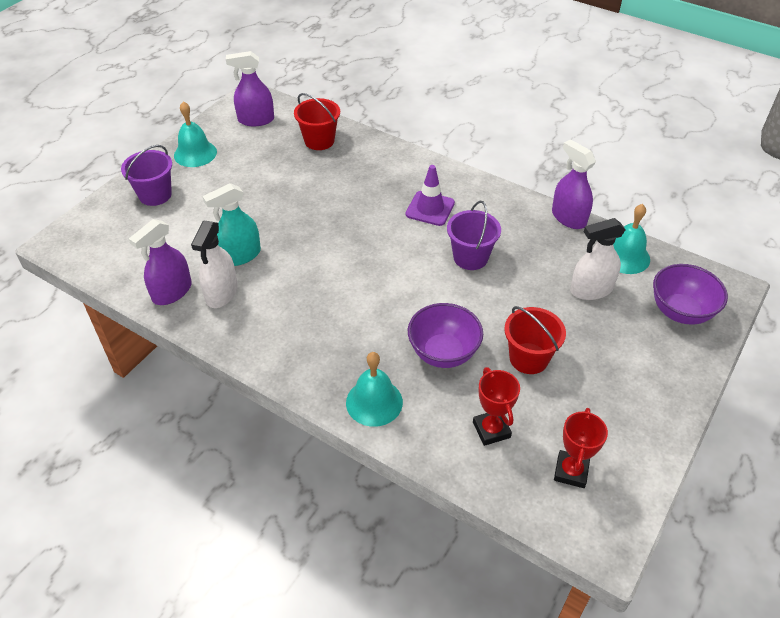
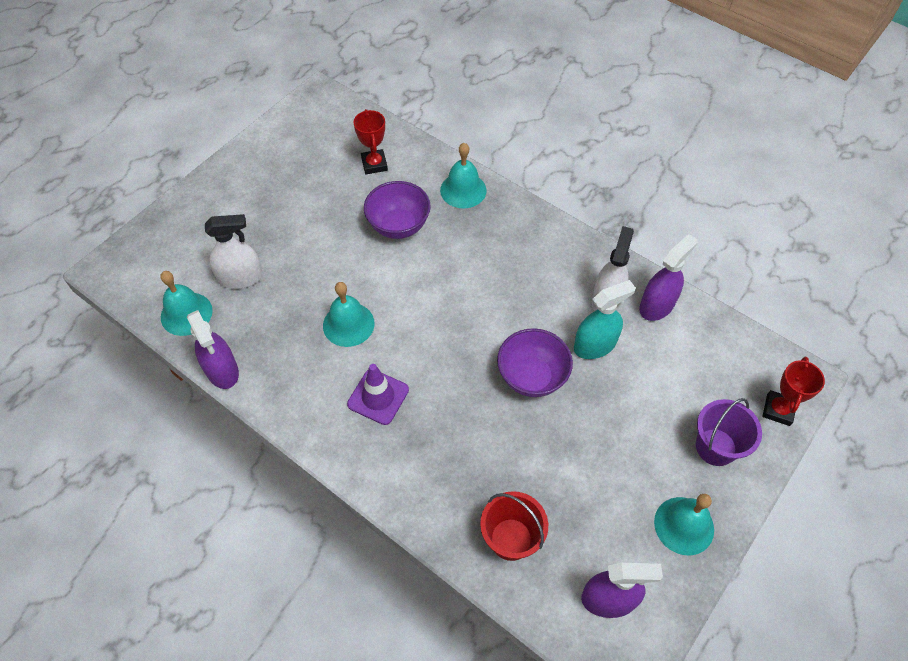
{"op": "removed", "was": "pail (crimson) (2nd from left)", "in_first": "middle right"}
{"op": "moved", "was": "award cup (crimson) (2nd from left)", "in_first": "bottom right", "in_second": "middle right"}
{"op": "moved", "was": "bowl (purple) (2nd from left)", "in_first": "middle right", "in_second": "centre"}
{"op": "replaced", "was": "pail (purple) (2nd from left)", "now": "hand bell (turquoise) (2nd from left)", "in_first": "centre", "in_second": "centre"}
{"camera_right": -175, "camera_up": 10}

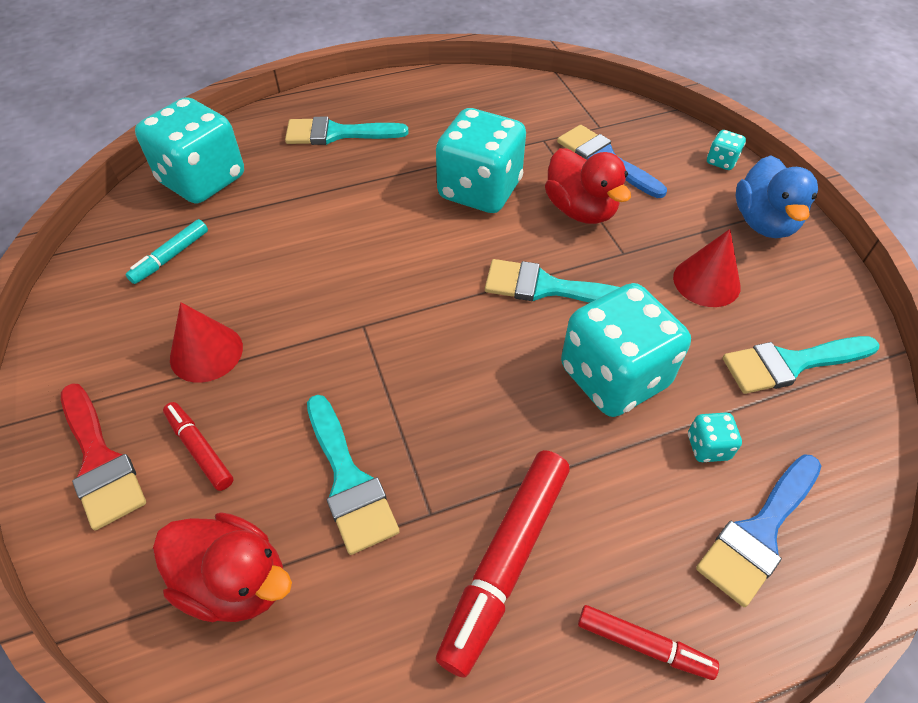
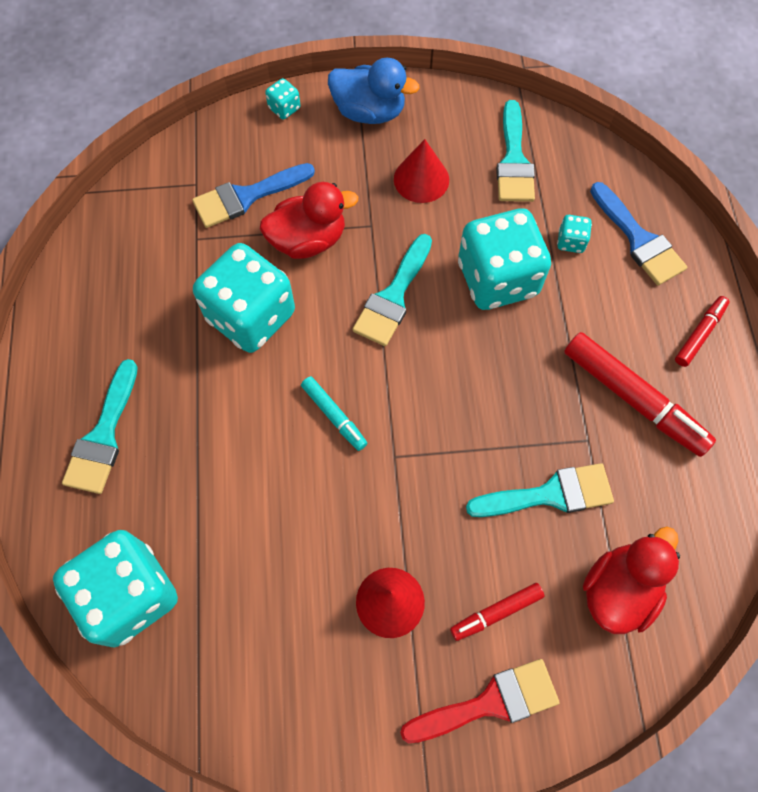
{"op": "moved", "was": "felt pen (turquoise)", "in_first": "middle left", "in_second": "centre"}
{"camera_right": -75, "camera_up": 15}

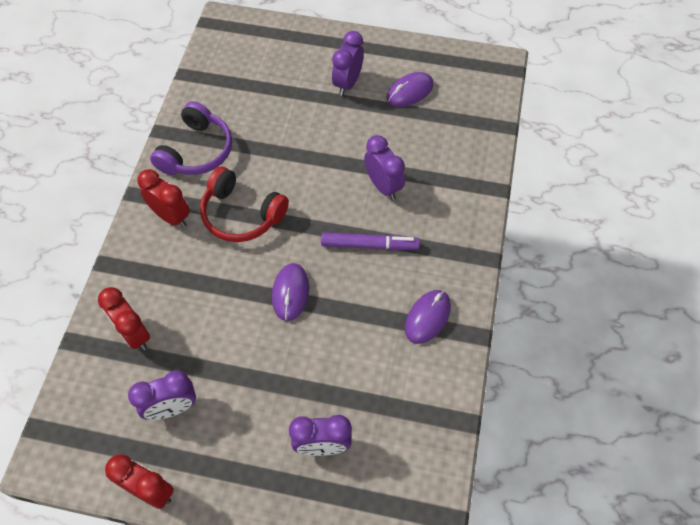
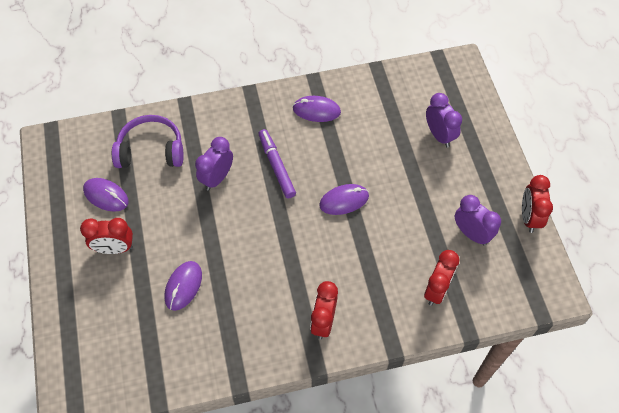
{"op": "removed", "was": "over-ear headphones (crimson)", "in_first": "centre"}
{"op": "added", "now": "mouse (purple) (2nd from left)", "in_second": "bottom left"}
{"op": "moved", "was": "over-ear headphones (purple)", "in_first": "top left", "in_second": "middle left"}
{"op": "recoloured", "was": "bedside clock (purple) (3rd from left)", "now": "bedside clock (crimson) (1st from left)", "in_first": "top centre", "in_second": "middle left"}
{"camera_right": -115, "camera_up": 0}

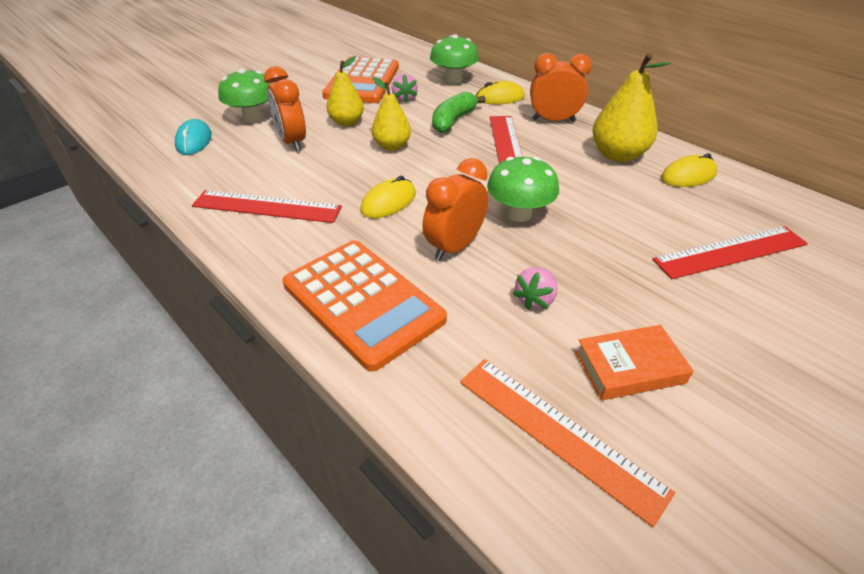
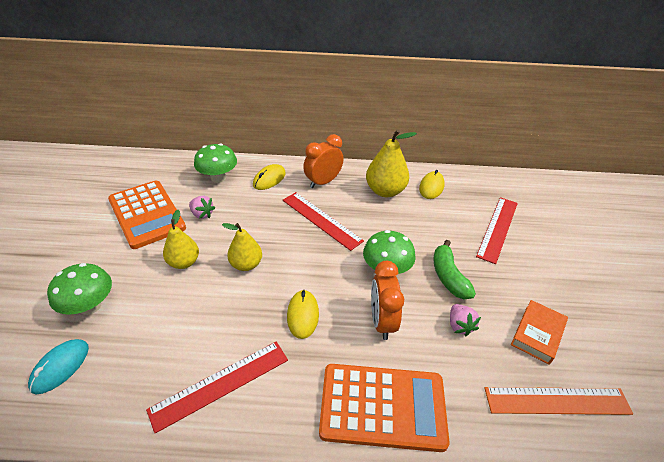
{"op": "removed", "was": "bedside clock (bright orange) (1st from left)", "in_first": "top left"}
{"op": "moved", "was": "banana fruit (leaf-green)", "in_first": "top centre", "in_second": "middle right"}
{"op": "turned", "was": "mouse (turquoise)", "in_first": "top left", "in_second": "bottom left", "clockwise": 75}
{"camera_right": -45, "camera_up": 0}

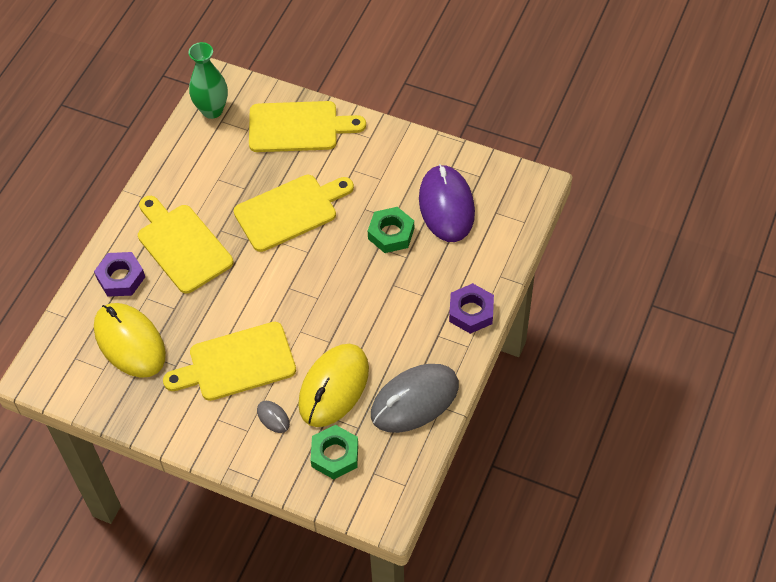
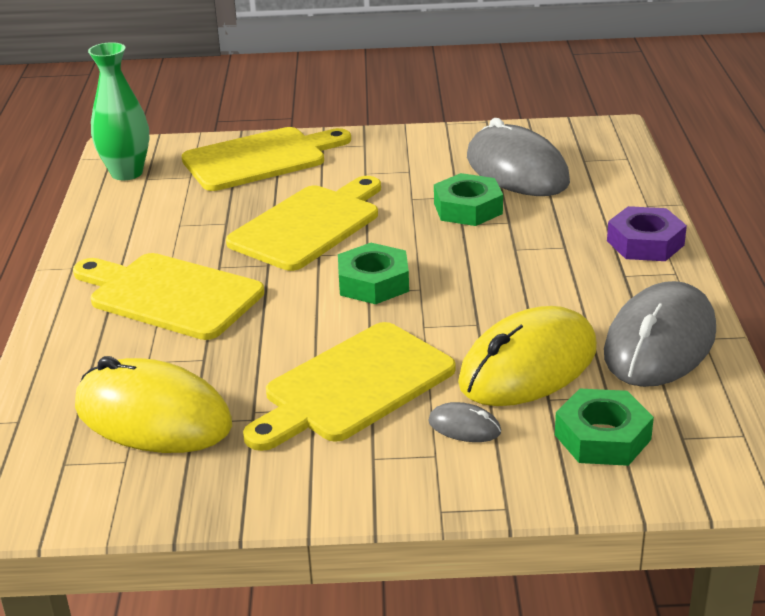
{"op": "removed", "was": "hex nut (purple) (1st from left)", "in_first": "middle left"}
{"op": "added", "now": "hex nut (leaf-green) (1st from left)", "in_second": "centre"}
{"op": "recoloured", "was": "mouse (purple)", "now": "mouse (gray) (2nd from left)", "in_first": "centre", "in_second": "top right"}
{"op": "turned", "was": "mouse (yellow) (2nd from left)", "in_first": "centre", "in_second": "middle right", "clockwise": 45}
{"camera_right": -25, "camera_up": -25}

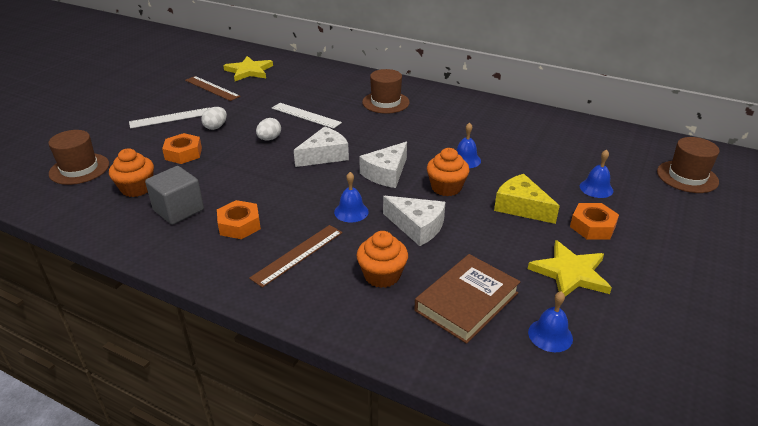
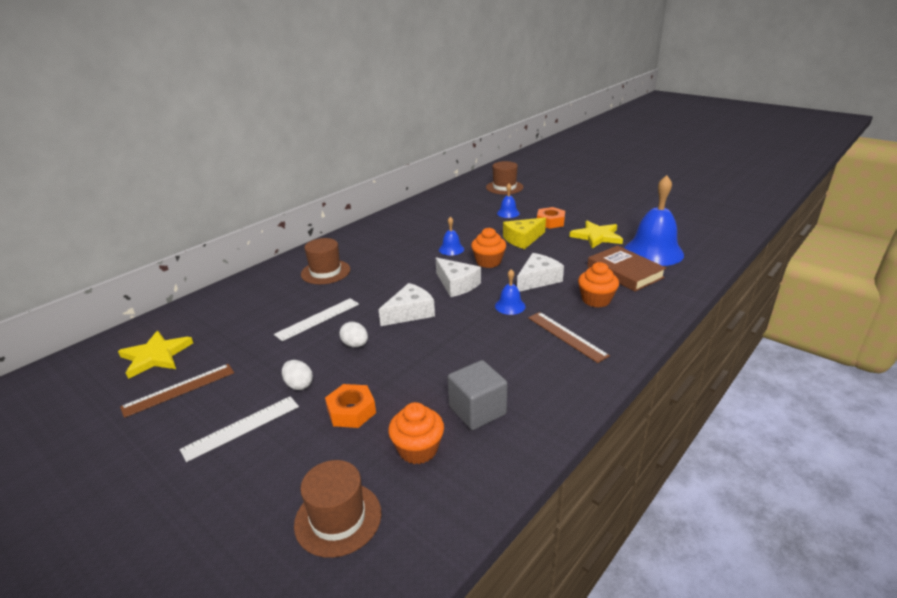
{"op": "removed", "was": "hex nut (bright orange) (2nd from left)", "in_first": "middle left"}
{"op": "turned", "was": "ruler (pure white) (1st from left)", "in_first": "top left", "in_second": "bottom left", "clockwise": 60}
{"op": "turned", "was": "cheese wedge (pure white) (1st from left)", "in_first": "centre", "in_second": "centre", "clockwise": 75}
{"op": "resized", "was": "hand bell (cobalt) (3rd from left in the first image)", "in_first": "bottom right", "in_second": "middle right", "ratio": 2.17}
{"camera_right": -75, "camera_up": -5}

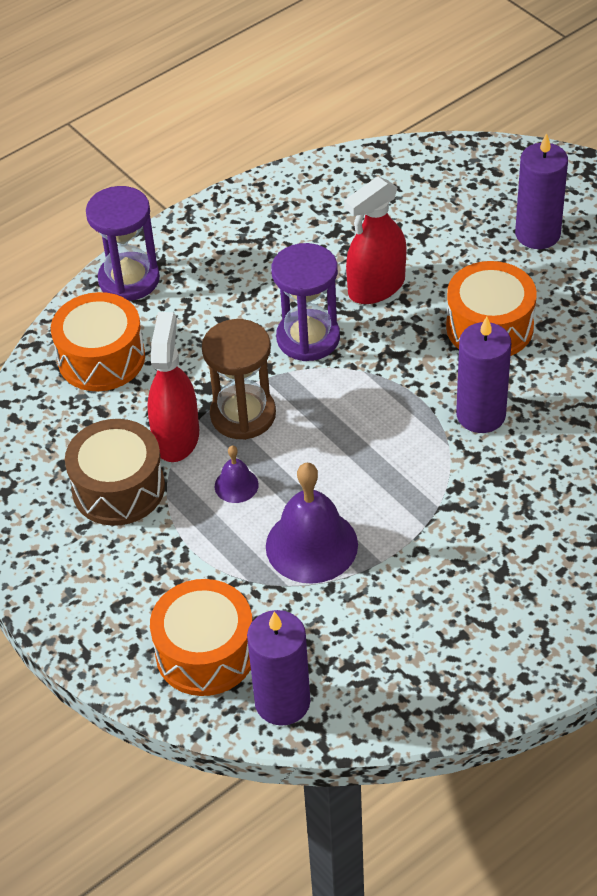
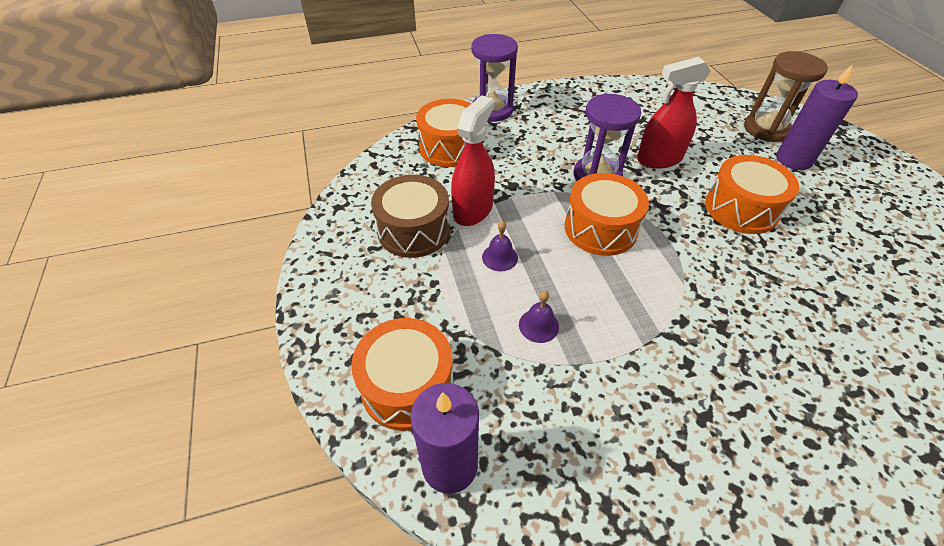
{"op": "removed", "was": "pillar candle (purple) (2nd from left)", "in_first": "middle right"}
{"op": "added", "now": "snare drum (bright orange) (3rd from left)", "in_second": "centre"}
{"op": "moved", "was": "hourglass (russet)", "in_first": "centre", "in_second": "top right"}
{"op": "resized", "was": "hand bell (purple) (2nd from left)", "in_first": "centre", "in_second": "centre", "ratio": 0.49}
{"camera_right": 20, "camera_up": 0}

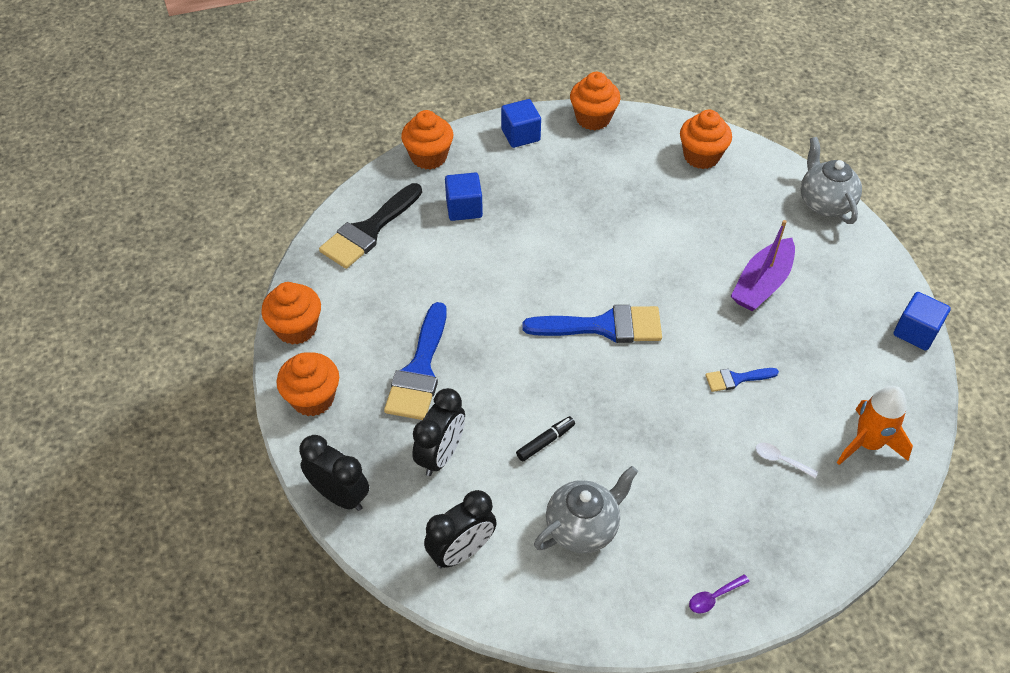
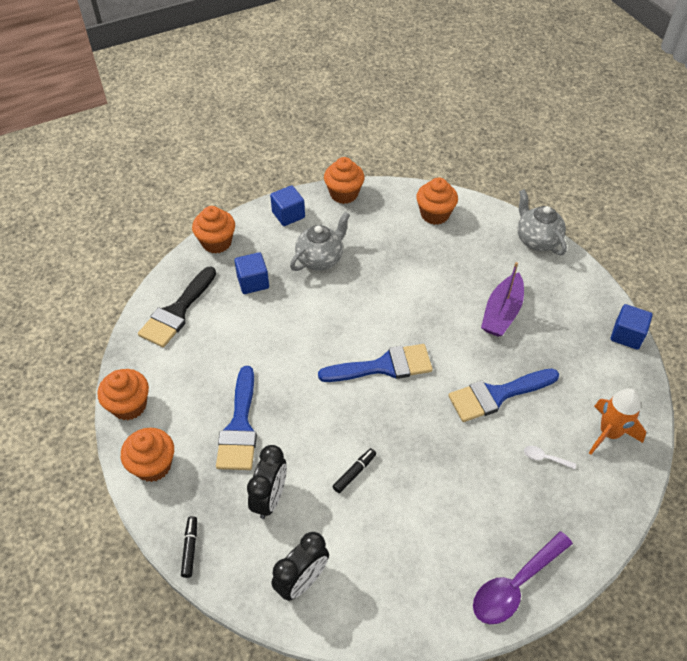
{"op": "moved", "was": "tea pot (gray) (1st from left)", "in_first": "bottom centre", "in_second": "centre"}
{"op": "replaced", "was": "bedside clock (ebony) (1st from left)", "now": "felt pen (ebony) (1st from left)", "in_first": "bottom left", "in_second": "bottom left"}
{"op": "resized", "was": "teaspoon (purple)", "in_first": "bottom right", "in_second": "bottom right", "ratio": 2.27}
{"op": "resized", "was": "paintbrush (cobalt) (3rd from left)", "in_first": "middle right", "in_second": "middle right", "ratio": 1.96}
{"camera_right": -10, "camera_up": 0}

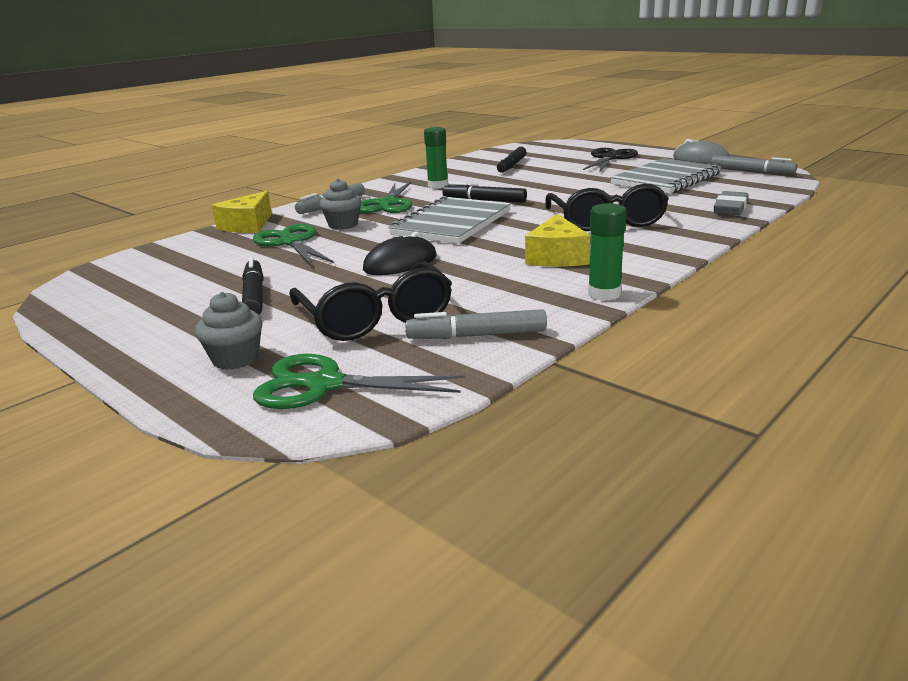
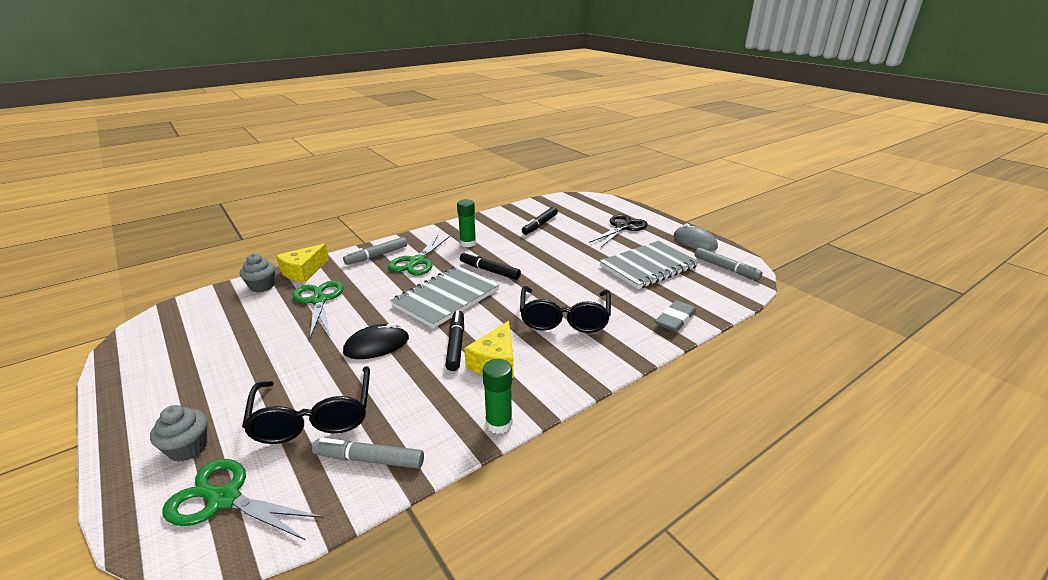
{"op": "moved", "was": "felt pen (ebony) (1st from left)", "in_first": "middle left", "in_second": "centre"}
{"op": "moved", "was": "muffin (gray) (2nd from left)", "in_first": "top centre", "in_second": "middle left"}
{"camera_right": 10, "camera_up": 5}

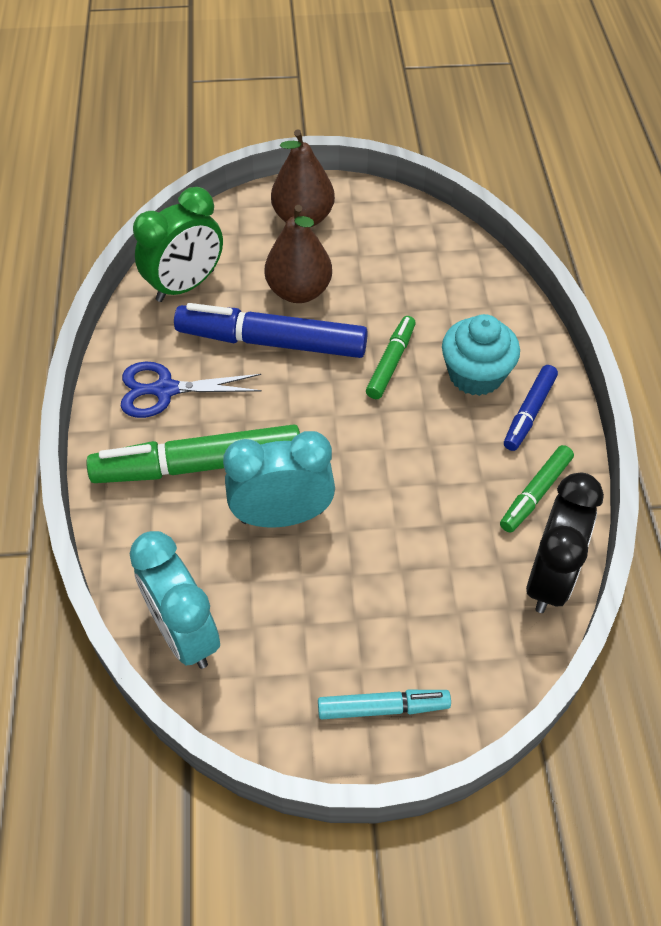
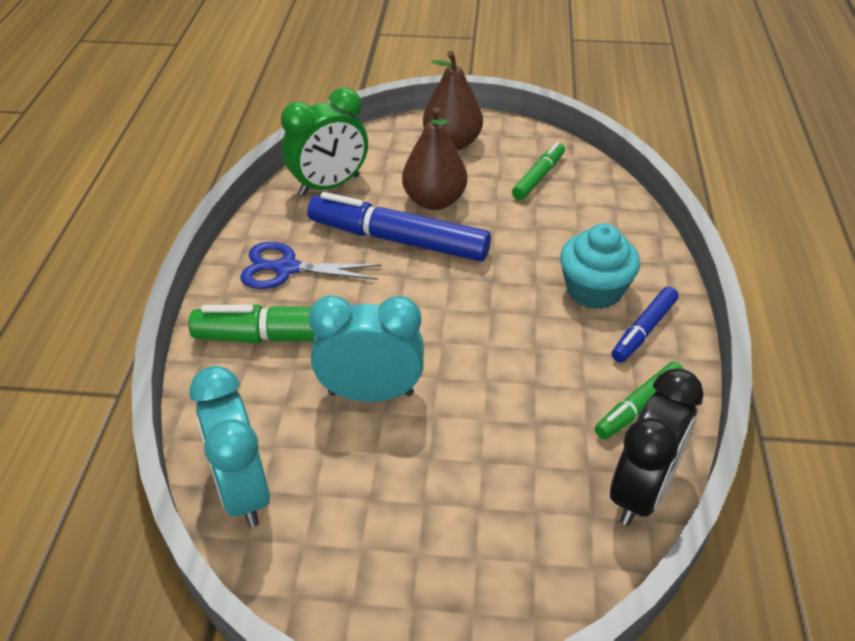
{"op": "removed", "was": "felt pen (turquoise)", "in_first": "bottom centre"}
{"op": "moved", "was": "felt pen (leaf-green) (2nd from left)", "in_first": "centre", "in_second": "top centre"}
{"camera_right": 10, "camera_up": -10}

